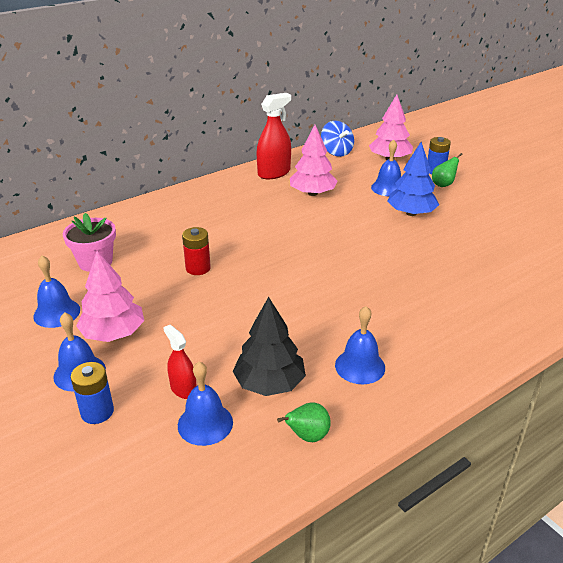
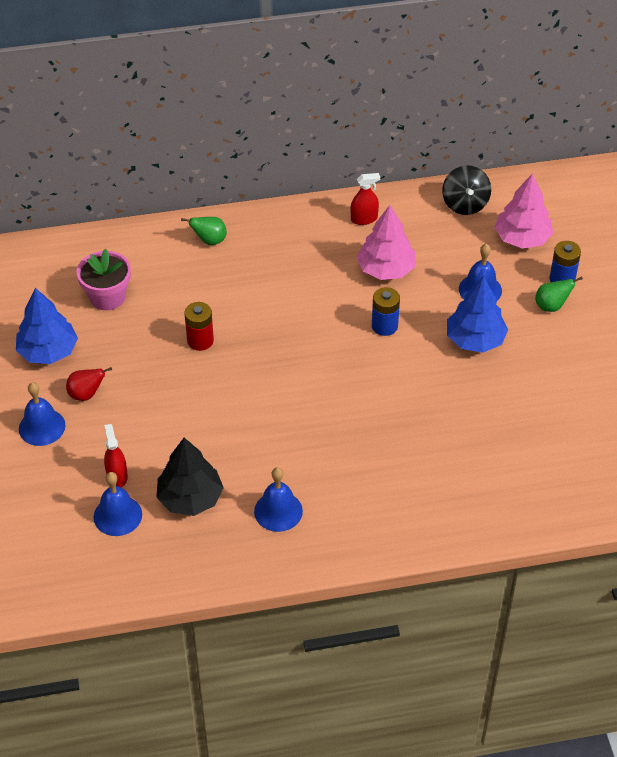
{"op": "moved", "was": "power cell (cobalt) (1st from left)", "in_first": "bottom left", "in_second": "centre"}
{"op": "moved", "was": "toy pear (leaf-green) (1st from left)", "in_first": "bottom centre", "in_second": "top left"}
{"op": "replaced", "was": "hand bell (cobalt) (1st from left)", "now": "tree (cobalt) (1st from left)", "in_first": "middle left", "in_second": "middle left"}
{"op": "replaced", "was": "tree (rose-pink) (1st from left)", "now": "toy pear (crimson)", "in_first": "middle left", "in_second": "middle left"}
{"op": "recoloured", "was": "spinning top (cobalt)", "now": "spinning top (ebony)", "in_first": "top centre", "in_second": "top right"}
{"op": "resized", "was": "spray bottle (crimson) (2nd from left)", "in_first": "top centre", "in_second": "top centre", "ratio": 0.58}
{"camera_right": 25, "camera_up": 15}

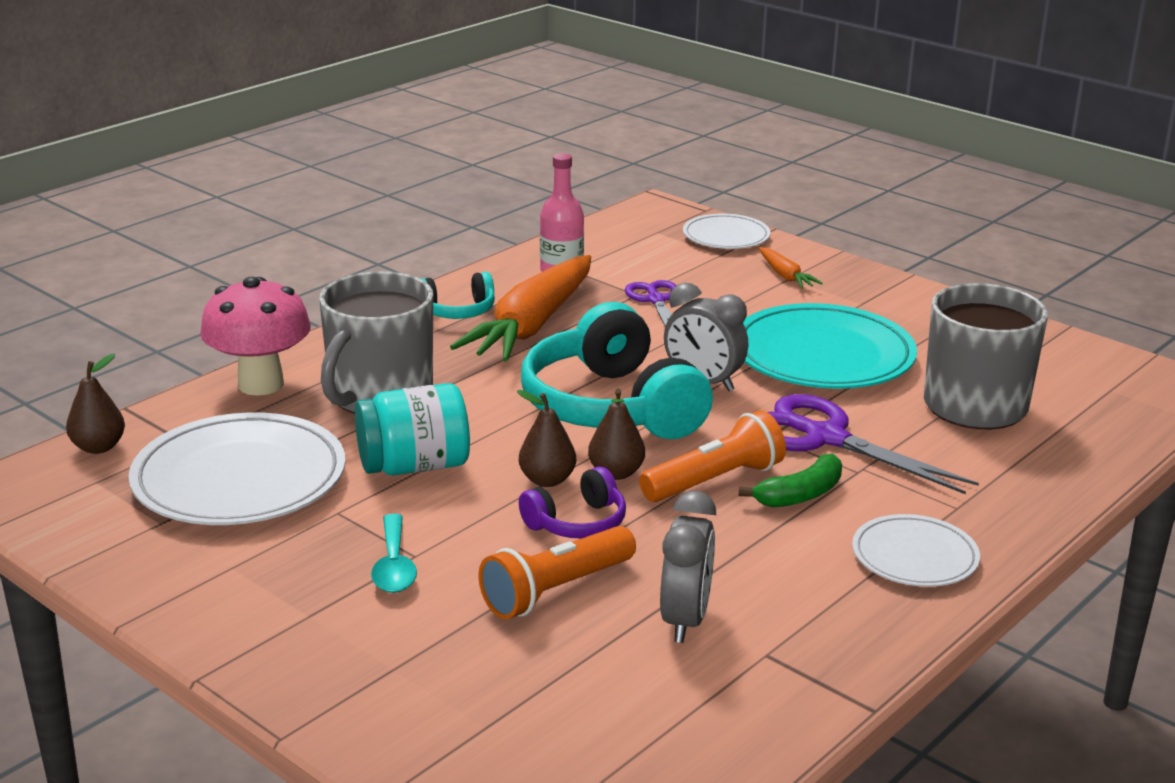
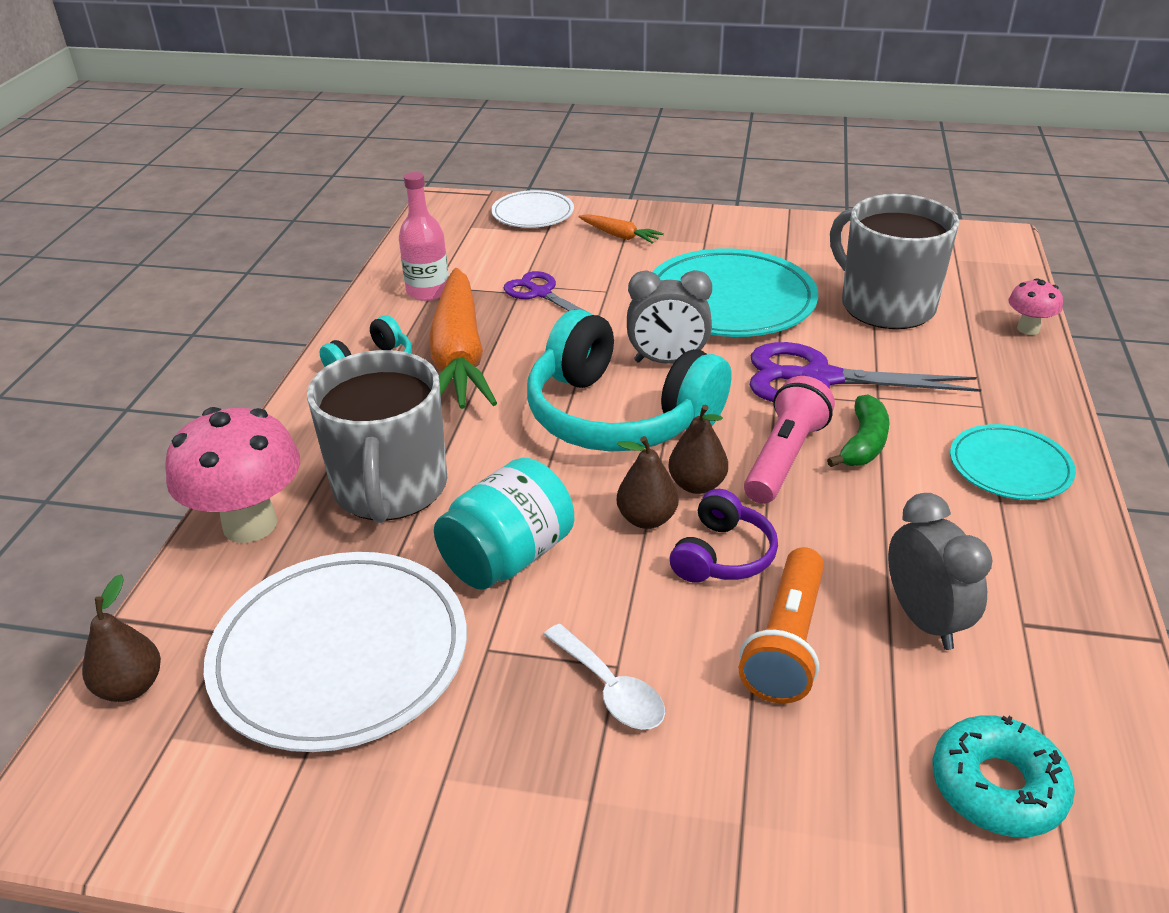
{"op": "added", "now": "donut (turquoise)", "in_second": "bottom right"}
{"op": "added", "now": "mushroom (rose-pink) (2nd from left)", "in_second": "middle right"}
{"op": "recoloured", "was": "teaspoon (turquoise)", "now": "teaspoon (pure white)", "in_first": "bottom centre", "in_second": "bottom centre"}
{"op": "recoloured", "was": "flashlight (bright orange) (2nd from left)", "now": "flashlight (rose-pink)", "in_first": "centre", "in_second": "middle right"}
{"op": "recoloured", "was": "dinner plate (pure white) (3rd from left)", "now": "dinner plate (turquoise) (2nd from left)", "in_first": "bottom right", "in_second": "middle right"}
{"camera_right": -30, "camera_up": 10}

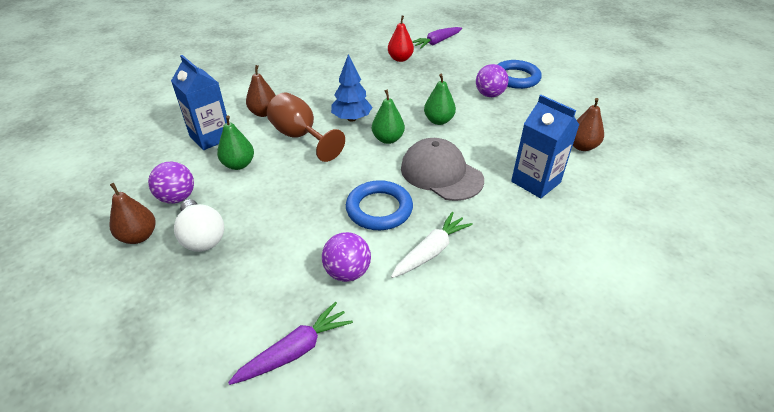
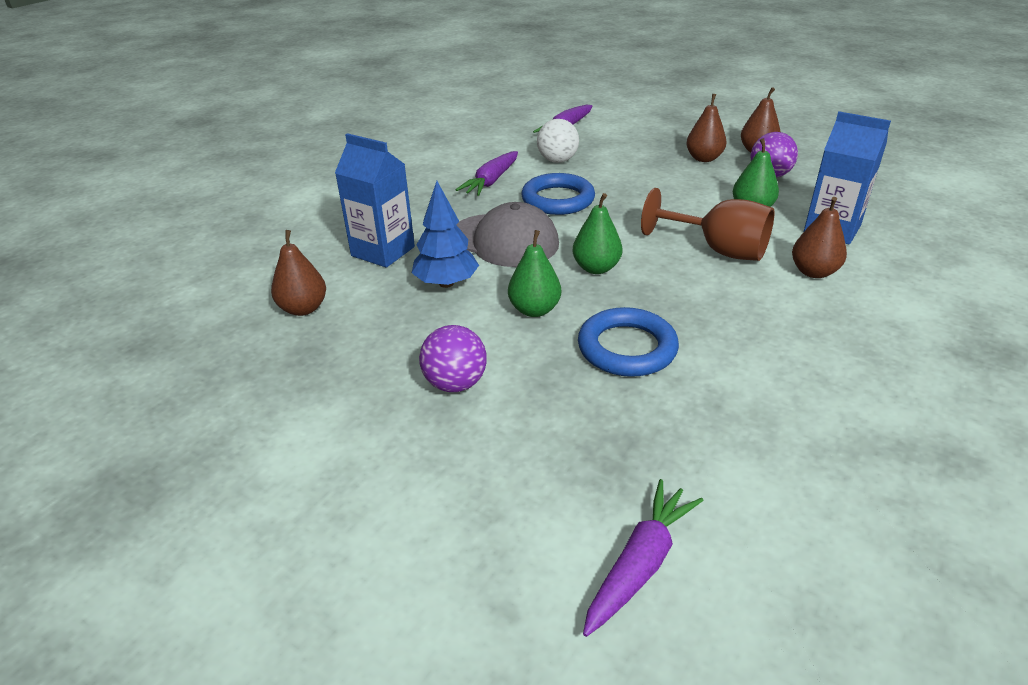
{"op": "removed", "was": "toy pear (crimson)", "in_first": "top centre"}
{"op": "moved", "was": "tree (cobalt)", "in_first": "top centre", "in_second": "centre"}
{"op": "moved", "was": "hoop (cobalt) (2nd from left)", "in_first": "top right", "in_second": "centre"}
{"op": "replaced", "was": "lightbulb (pure white)", "now": "toy pear (russet) (2nd from left)", "in_first": "middle left", "in_second": "top right"}
{"op": "recoloured", "was": "sphere (purple) (2nd from left)", "now": "sphere (pure white)", "in_first": "centre", "in_second": "top centre"}
{"op": "recoloured", "was": "carrot (pure white)", "now": "carrot (purple) (1st from left)", "in_first": "centre", "in_second": "top centre"}
{"camera_right": 165, "camera_up": -5}

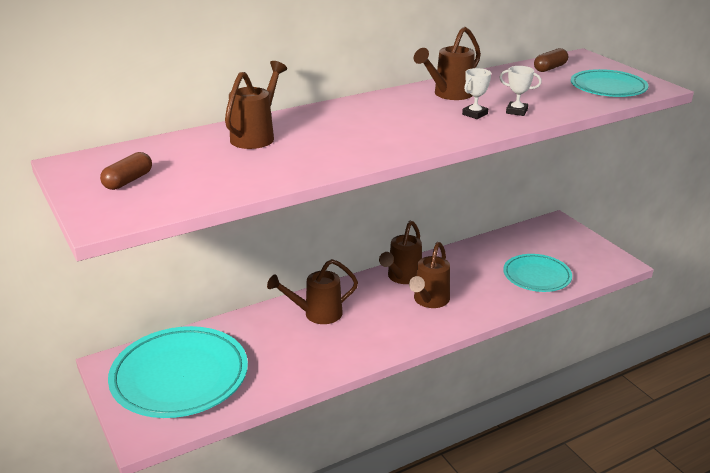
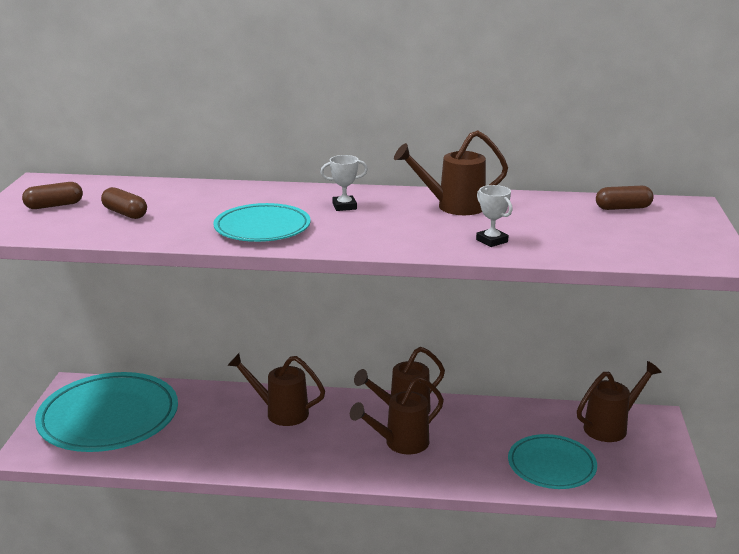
{"op": "added", "now": "pill shape (russet) (2nd from left)", "in_second": "middle left"}
{"op": "moved", "was": "watering pot (russet) (1st from left in the first image)", "now": "watering pot (russet) (5th from left)", "in_first": "top centre", "in_second": "bottom right"}
{"op": "moved", "was": "award cup (pure white) (1st from left)", "in_first": "top right", "in_second": "top centre"}
{"op": "moved", "was": "dinner plate (turquoise) (3rd from left in the first image)", "now": "dinner plate (turquoise) (2nd from left)", "in_first": "top right", "in_second": "centre"}
{"camera_right": 35, "camera_up": -5}

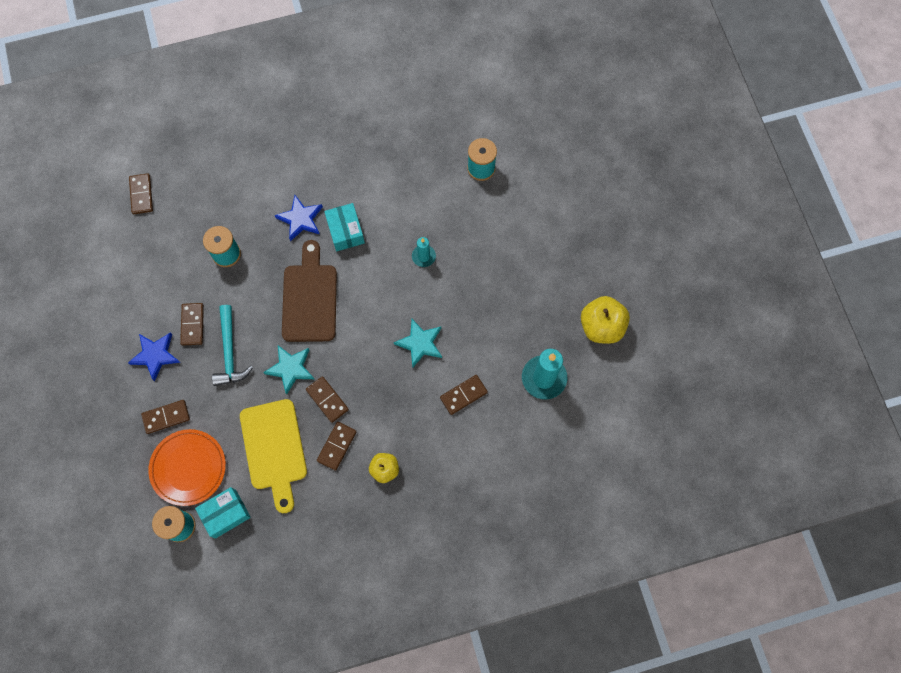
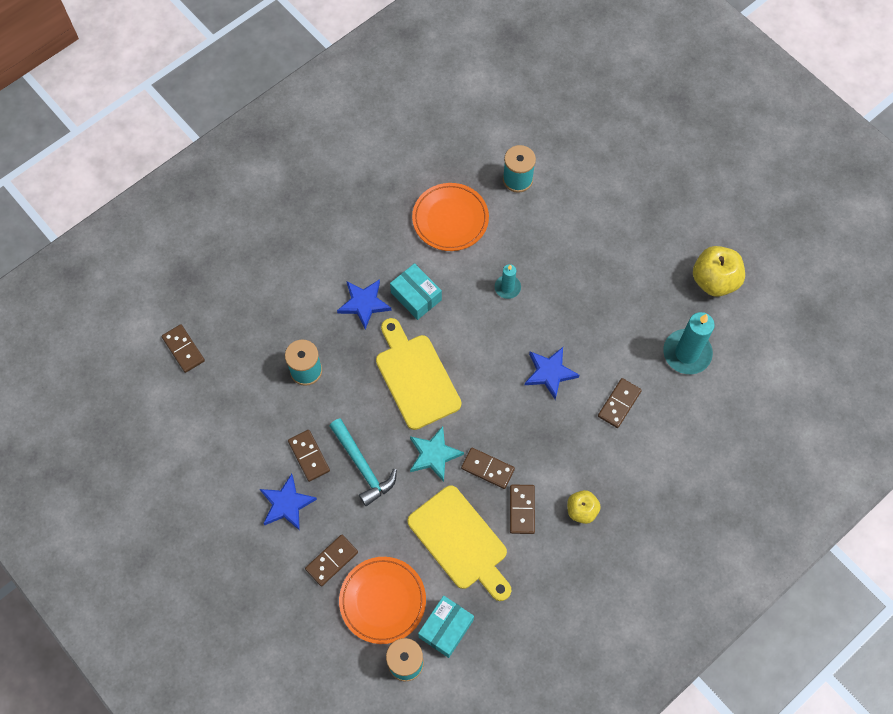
{"op": "added", "now": "dinner plate (bright orange) (2nd from left)", "in_second": "top centre"}
{"op": "recoloured", "was": "chopping board (russet)", "now": "chopping board (yellow) (1st from left)", "in_first": "centre", "in_second": "centre"}
{"op": "recoloured", "was": "five-pointed star (turquoise) (2nd from left)", "now": "five-pointed star (cobalt) (3rd from left)", "in_first": "centre", "in_second": "centre"}
{"camera_right": -25, "camera_up": -5}

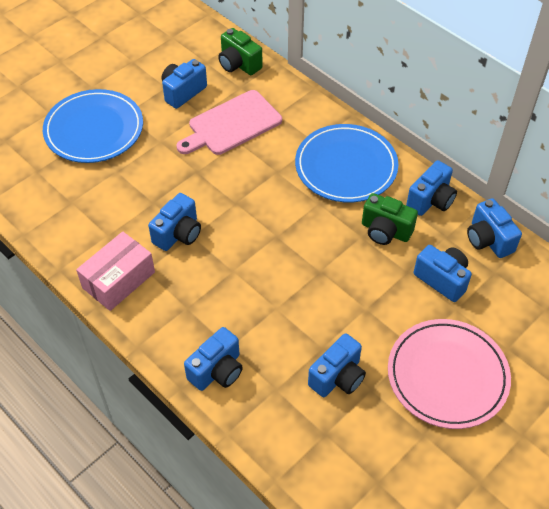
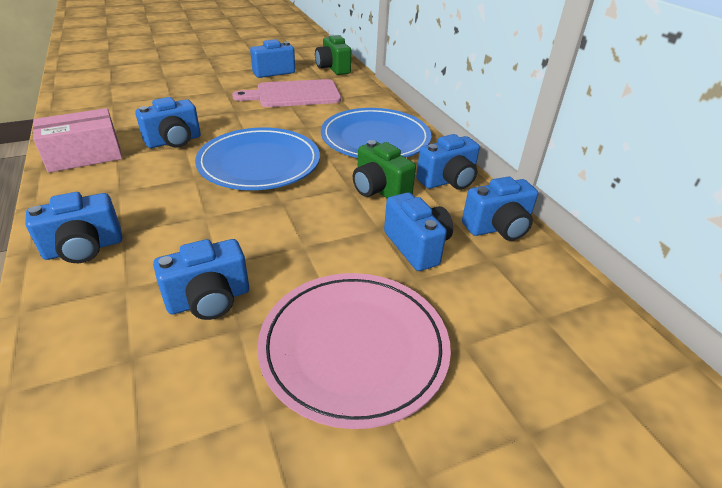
{"op": "moved", "was": "dinner plate (cobalt) (1st from left)", "in_first": "top left", "in_second": "top centre"}
{"op": "turned", "was": "compact camera (cobalt) (7th from left)", "in_first": "middle right", "in_second": "middle right", "clockwise": -105}
{"camera_right": 20, "camera_up": -15}

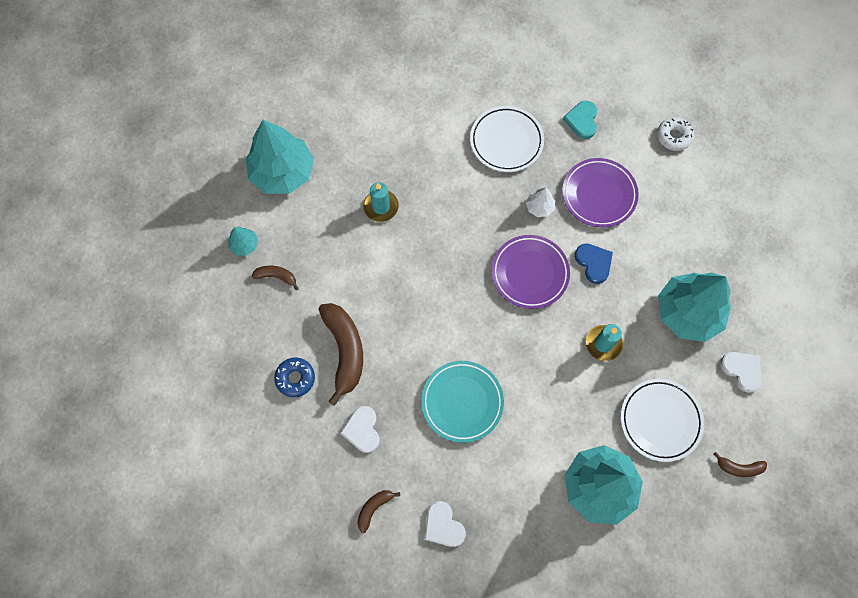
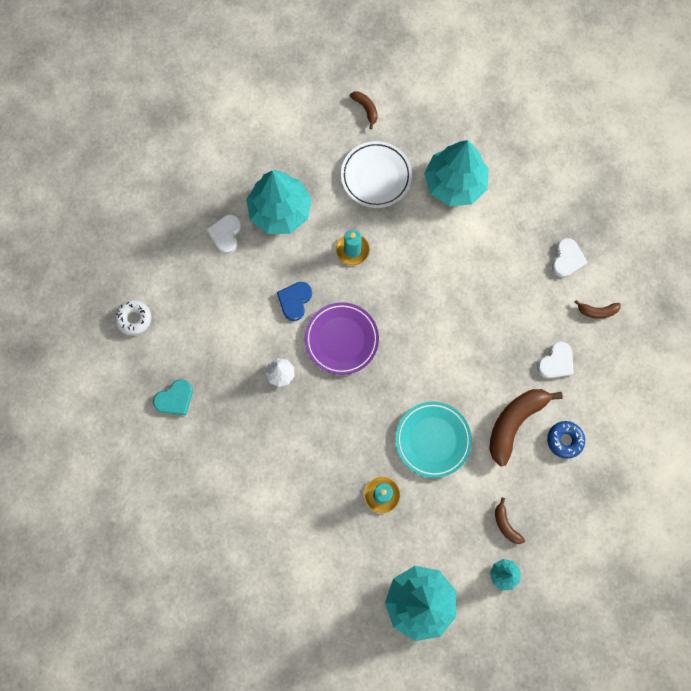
{"op": "removed", "was": "dinner plate (pure white) (1st from left)", "in_first": "top centre"}
{"op": "removed", "was": "dinner plate (purple) (2nd from left)", "in_first": "top right"}
{"op": "moved", "was": "dinner plate (turquoise)", "in_first": "bottom centre", "in_second": "centre"}
{"op": "moved", "was": "heart (pure white) (3rd from left in the first image)", "now": "heart (pure white) (1st from left)", "in_first": "middle right", "in_second": "middle left"}
{"camera_right": -130, "camera_up": 5}

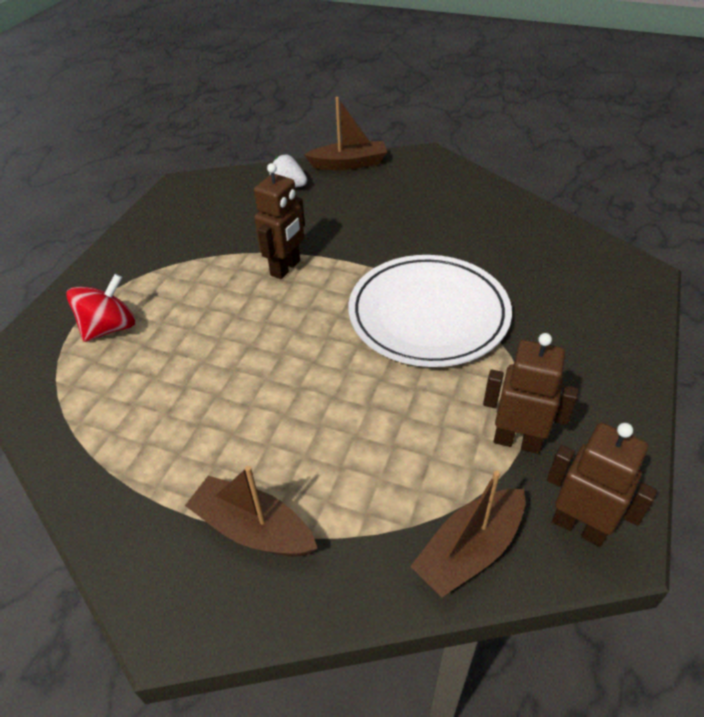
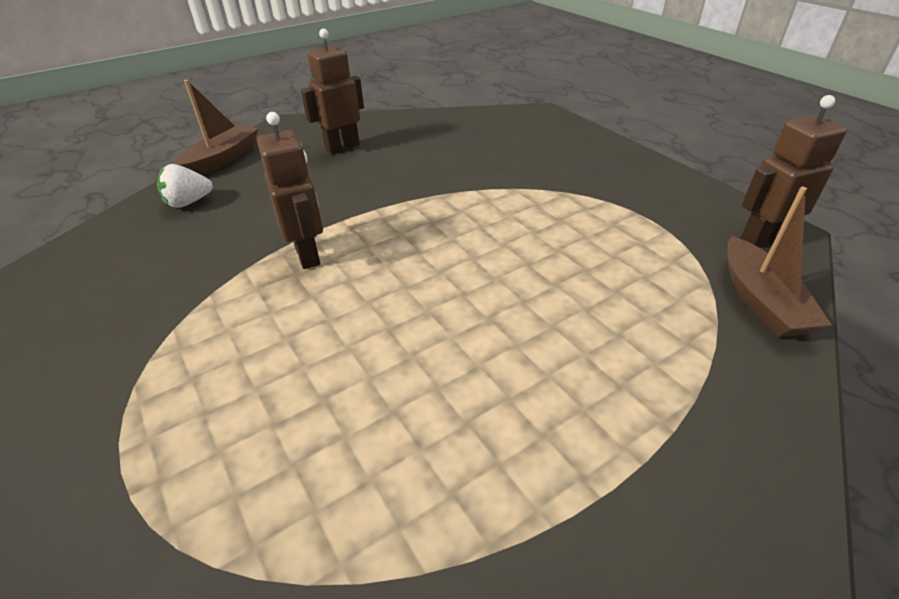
{"op": "removed", "was": "spinning top (crimson)", "in_first": "middle left"}
{"op": "removed", "was": "sailboat (russet) (1st from left)", "in_first": "bottom centre"}
{"op": "removed", "was": "dinner plate (pure white)", "in_first": "centre"}
{"op": "moved", "was": "toy robot (russet) (2nd from left)", "in_first": "middle right", "in_second": "top centre"}
{"camera_right": -55, "camera_up": -5}

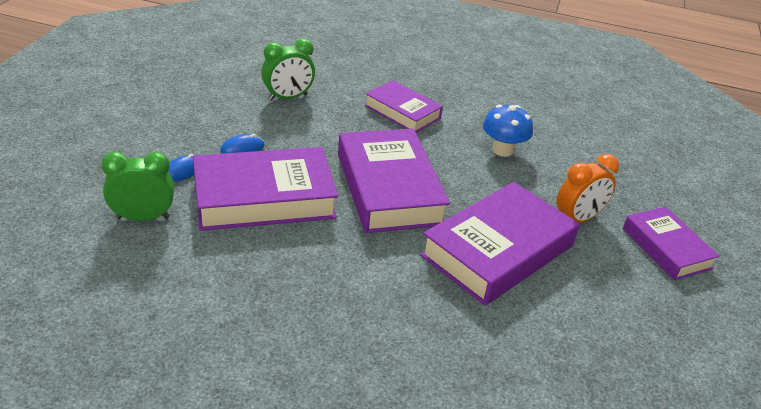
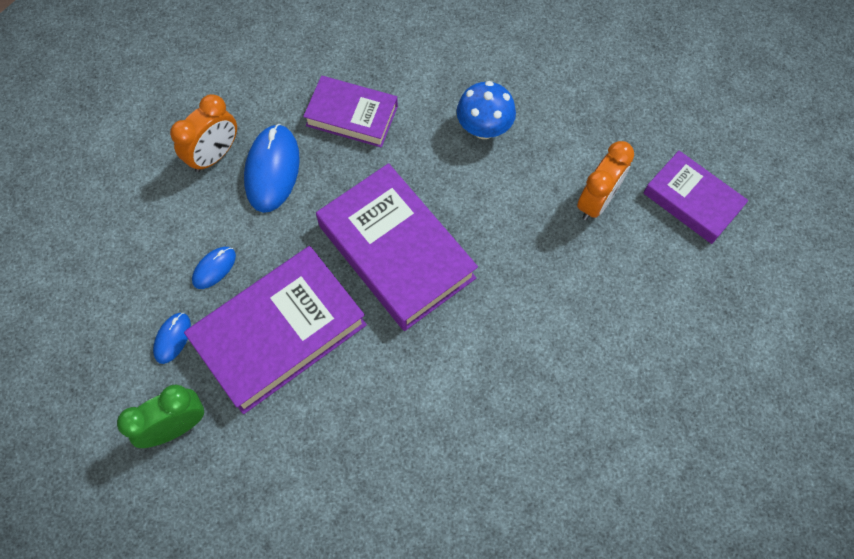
{"op": "removed", "was": "book (purple) (4th from left)", "in_first": "centre"}
{"op": "added", "now": "mouse (cobalt) (3rd from left)", "in_second": "top left"}
{"op": "recoloured", "was": "bedside clock (leaf-green) (2nd from left)", "now": "bedside clock (bright orange) (1st from left)", "in_first": "top centre", "in_second": "top left"}
{"camera_right": -20, "camera_up": 30}

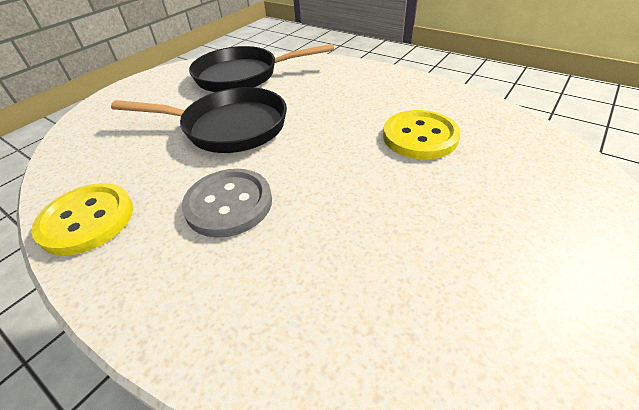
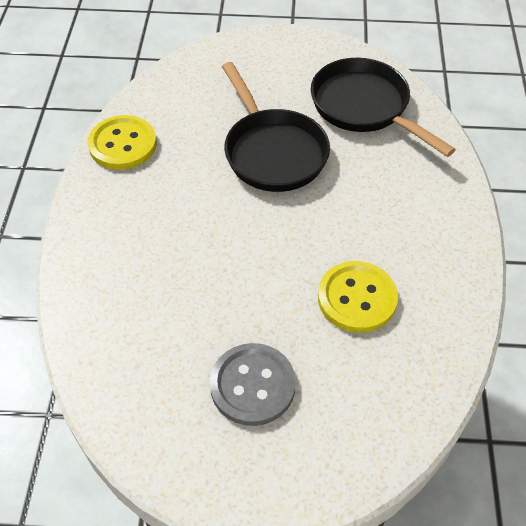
{"op": "moved", "was": "sewing button (gray)", "in_first": "centre", "in_second": "bottom centre"}
{"camera_right": 55, "camera_up": 10}

